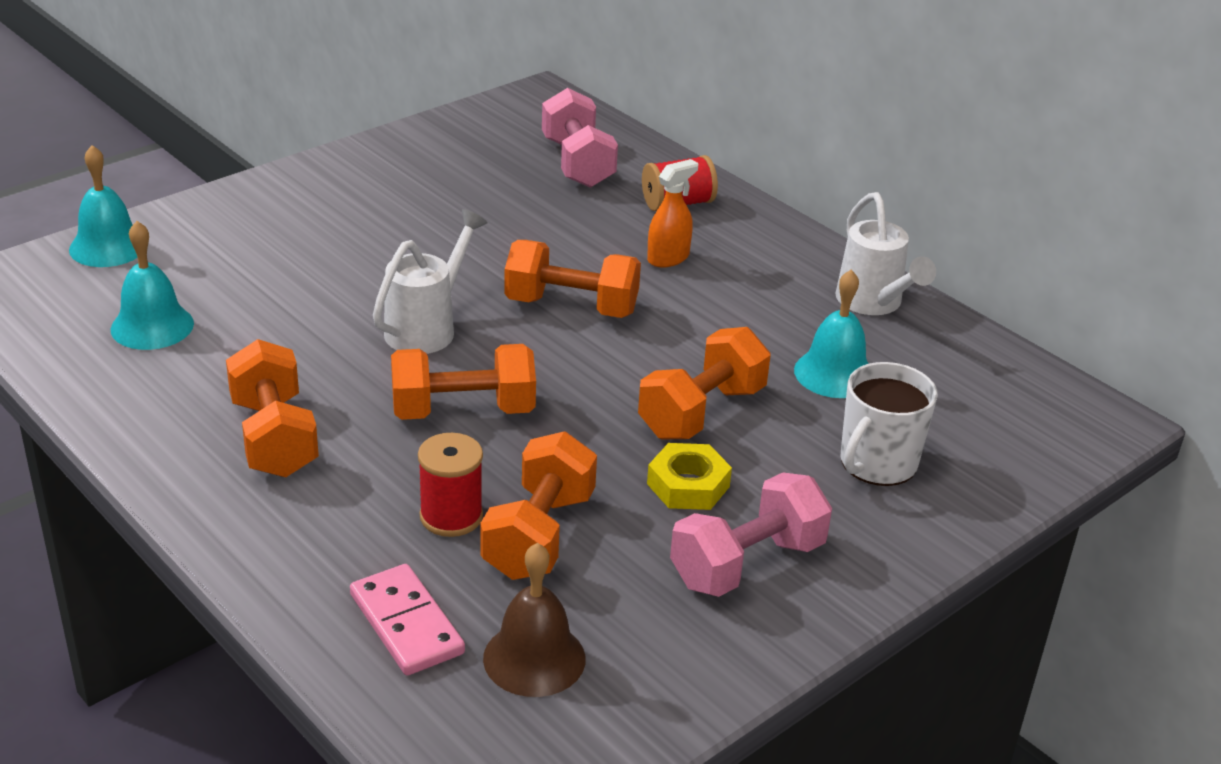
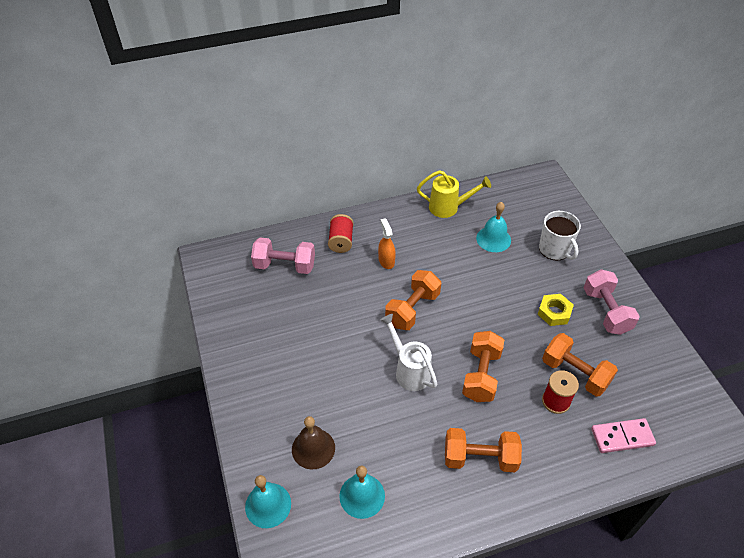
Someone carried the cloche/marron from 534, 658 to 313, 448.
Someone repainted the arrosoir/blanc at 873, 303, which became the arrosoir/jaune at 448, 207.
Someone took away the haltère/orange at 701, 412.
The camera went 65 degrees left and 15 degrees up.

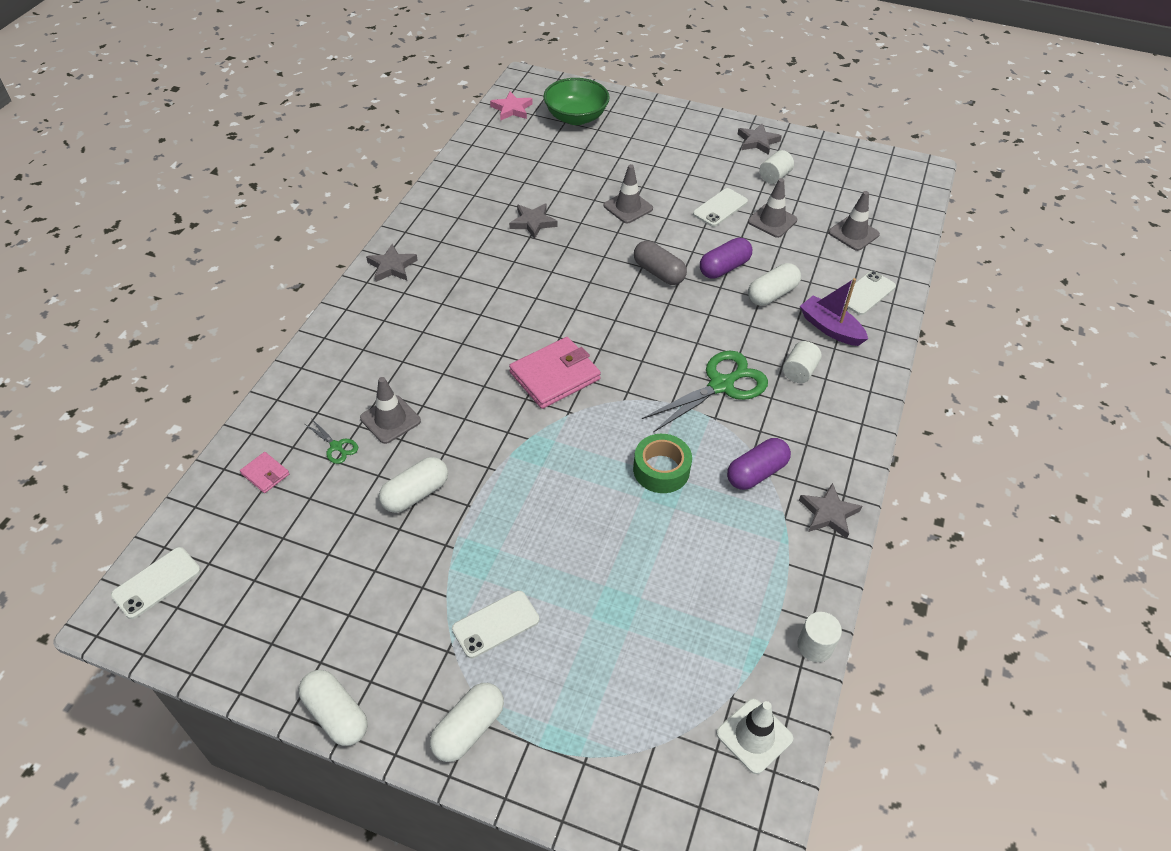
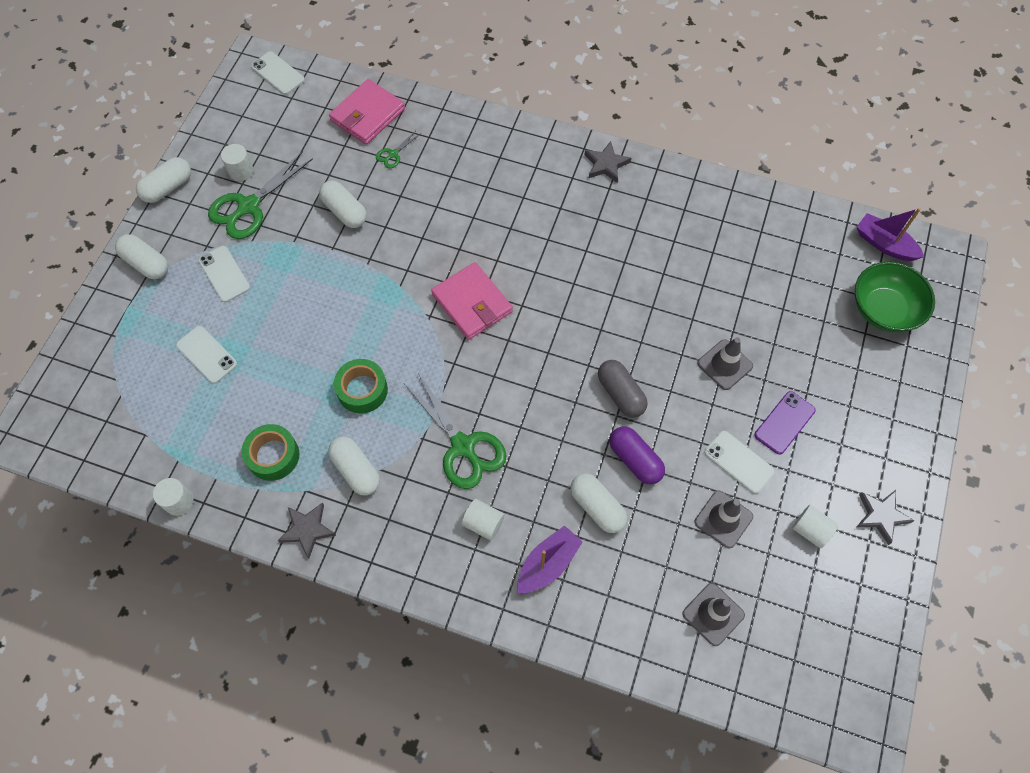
Someone carried the téléphone/blanc from 866, 293 to 207, 355.
Someone put down the ciseaux/vert at 249, 206.
Someone put down the cylindre/blanc at 241, 171.
Someone put down the ruban adhésif/vert at 273, 456.
Someone repainted the gélule/violet at 756, 473, which became the gélule/blanc at 356, 470.
Someone scaled the portefeuille/rose at 265, 474 by 2.06.
Someone rotated the gélule/gris at 659, 272 by 75 degrees counterclockwise.
Someone put down the téléphone/violet at 784, 423.
Someone swapped the étoile/rose at 512, 109 for the bateau/violet at 884, 244.
Someone took away the cône de chantier/gris at 390, 419.
Someone took away the étoile/gris at 533, 222.
Someone took away the cône de chantier/blanc at 754, 736.
The camera went 90 degrees right and 15 degrees up.

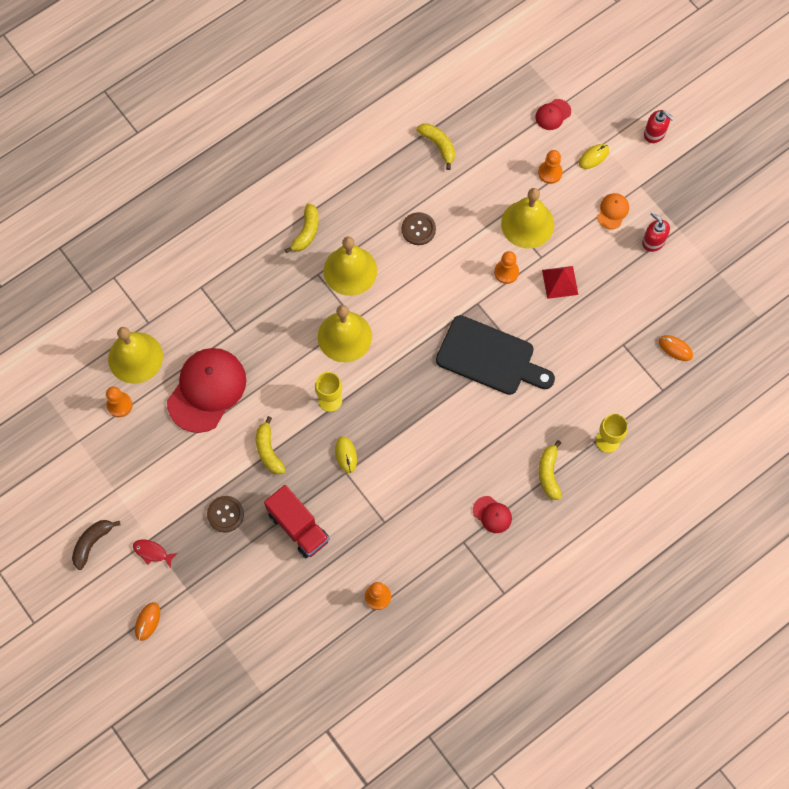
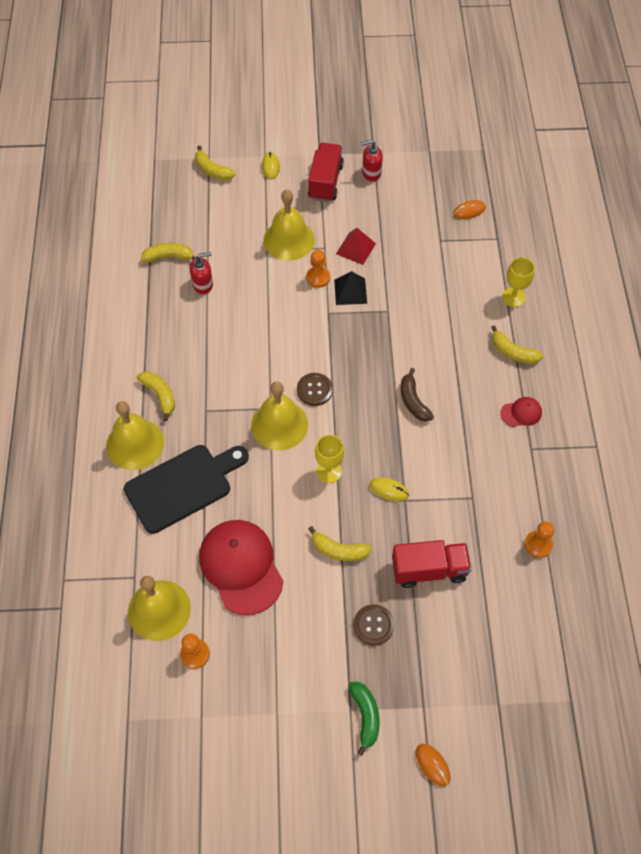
Someone carried the cloche/jaune from 350, 270 to 135, 444.
Someone carried the planche à découper/noir from 490, 357 to 182, 486.
Someone carried the distributeur de savon/rouge from 654, 134 to 203, 284.
Someone swapped the casquette/rouge at 553, 114 for the banane/jaune at 212, 170.
Someone carried the bouton/marron from 418, 229 to 314, 390.
Someone swapped the casquette/orange at 613, 211 for the camion/rouge at 325, 182.
Someone put down the pyramide/noir at 350, 291.
Someone swapped the poisson/rouge at 152, 552 for the banane/vert at 365, 716.
Someone carried the banane/marron from 92, 543 to 413, 401.
Someone took away the pion/orange at 550, 172.
The camera went 55 degrees left and 10 degrees down.

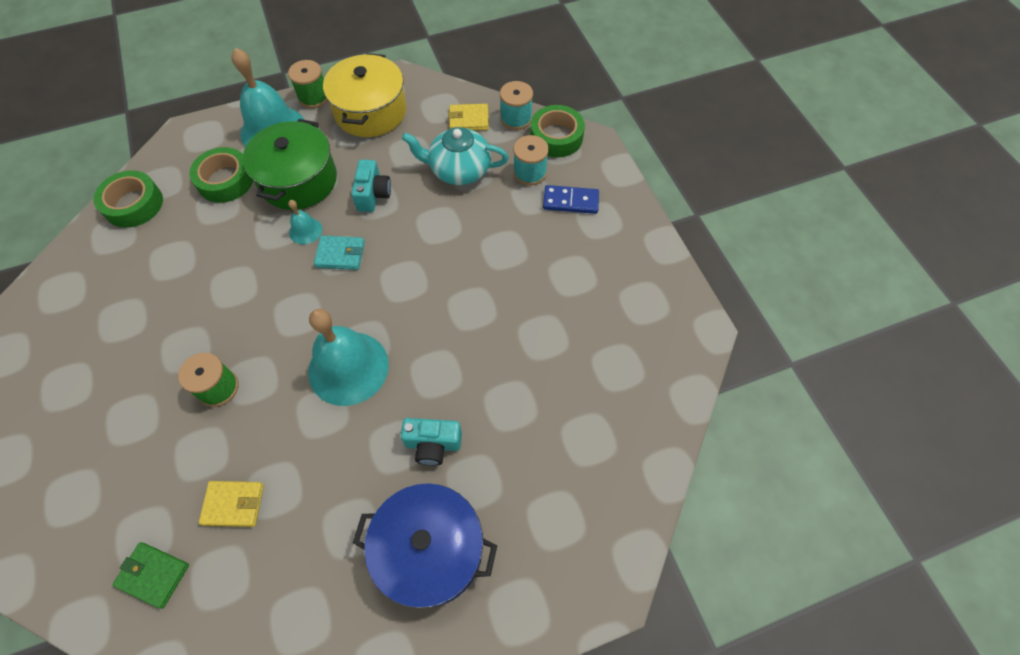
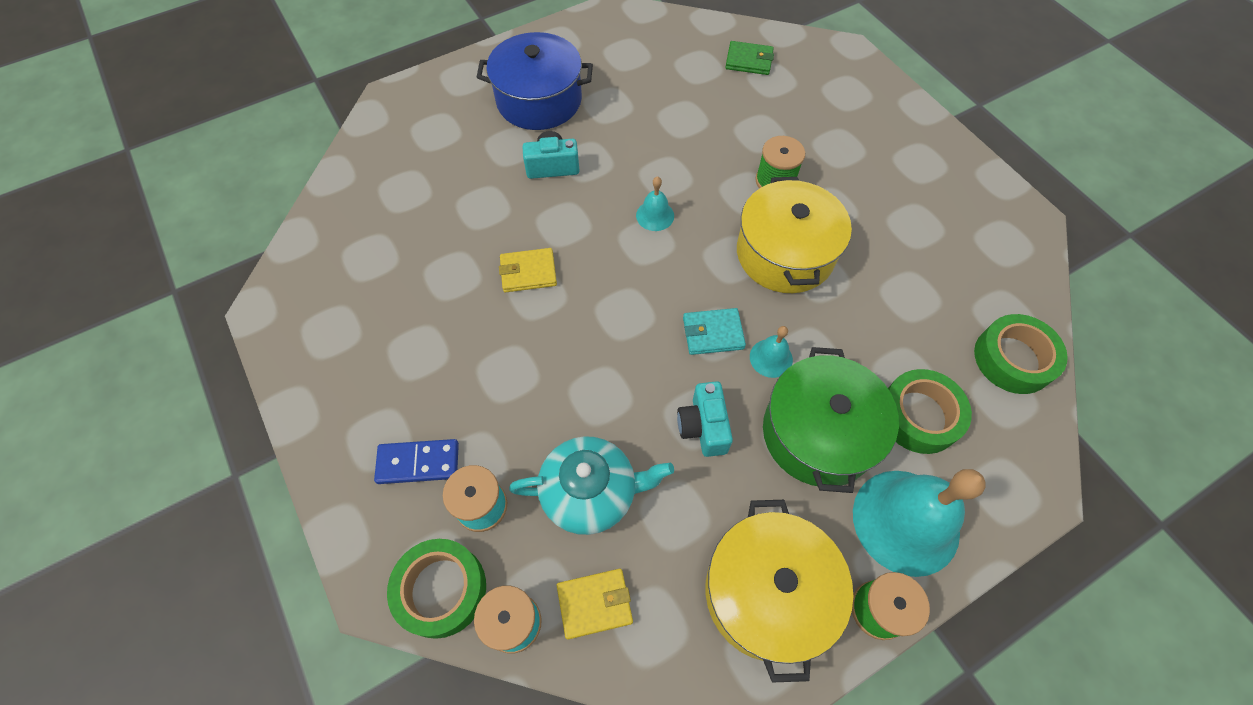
Someone carried the portefeuille/jaune from 233, 504 to 528, 272.
Someone scaled the cloche/turquoise at 348, 368 by 0.46.
Someone put down the marmite/jaune at 785, 253.
The camera went 170 degrees right and 0 degrees up.

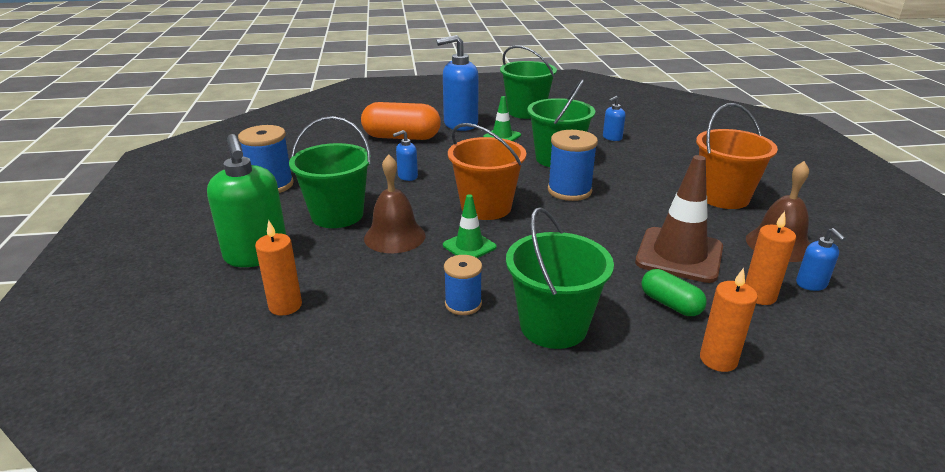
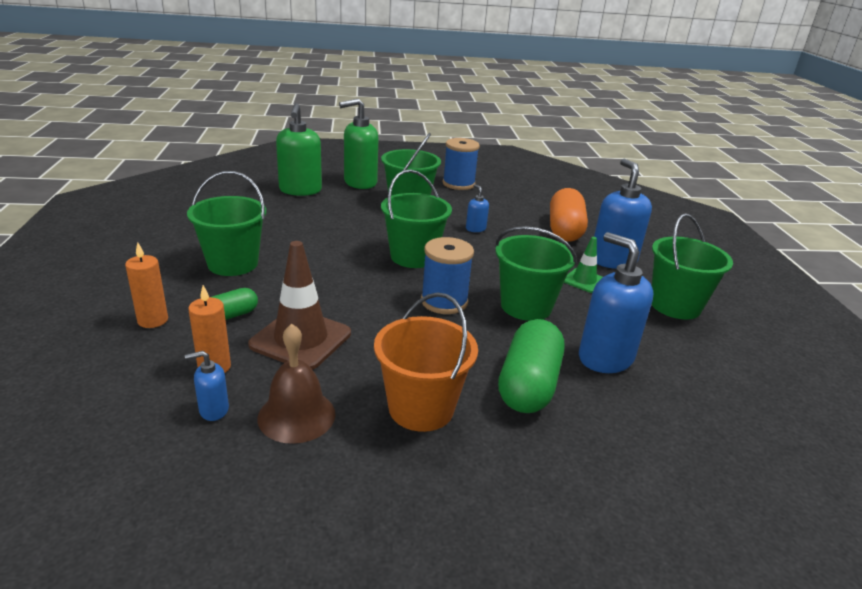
Someone swapped the bougie/orange at 285, 306 for the distributeur de savon/vert at 300, 190.
Someone repainted the seau/orange at 486, 207, which became the seau/vert at 413, 257.
Someone put down the gélule/vert at 528, 385.
Someone scaled the distributeur de savon/bleu at 612, 138 by 2.11.
Someone took away the cloche/marron at 394, 236.
Someone took away the cône de chantier/vert at 469, 246.
Someone took away the bobine/bleu at 463, 304.
The camera went 90 degrees right and 0 degrees up.

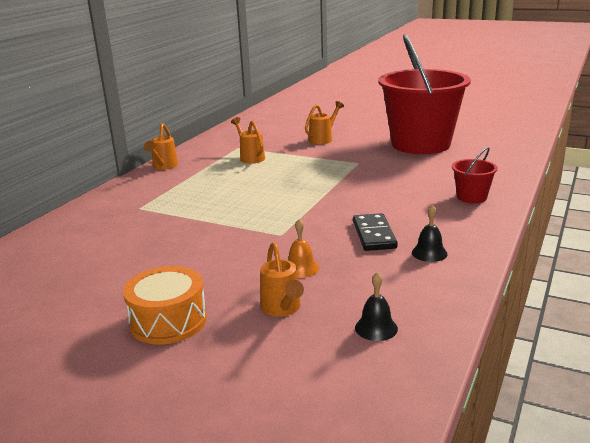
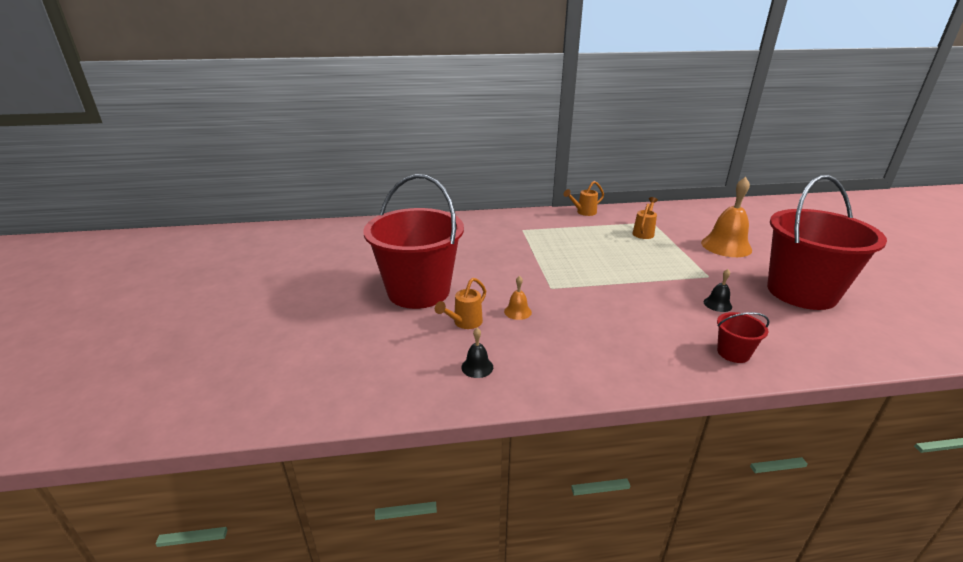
Someone swapped the tambour/orange at 168, 321 for the seau/rouge at 418, 291.
Someone swapped the arrosoir/orange at 323, 139 for the cloche/orange at 726, 246.
Someone carried the cloche/noir from 429, 253 to 717, 304.
Someone took away the domino/noir at 374, 235.
The camera went 55 degrees right and 5 degrees up.

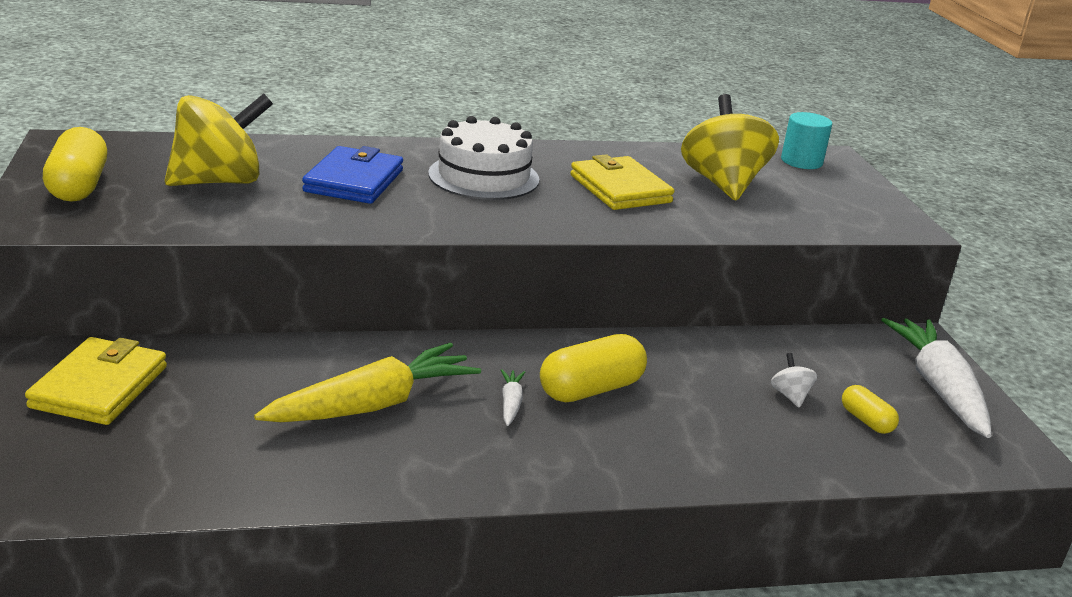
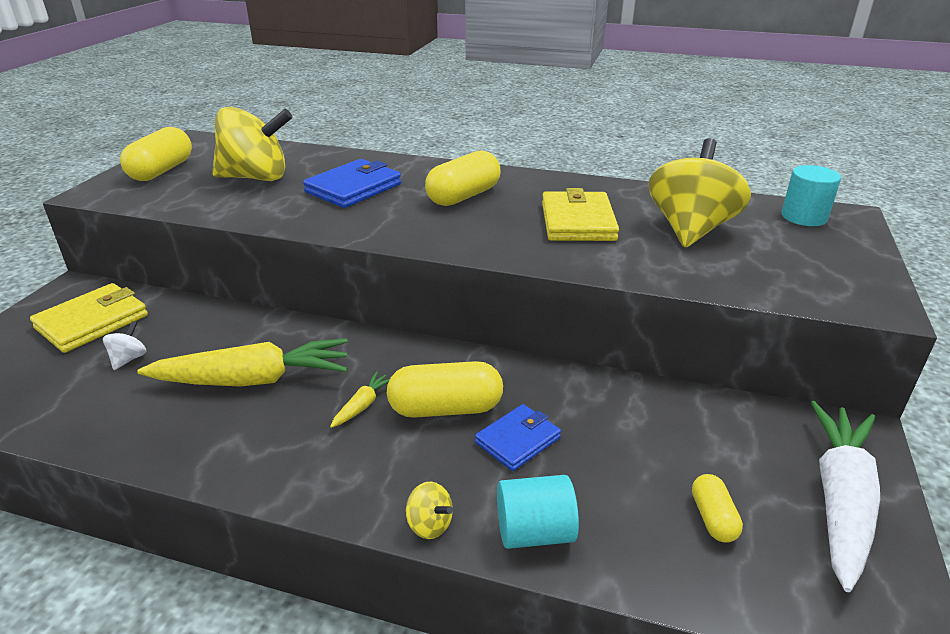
Someone carried the toupie/blanc from 790, 396 to 129, 359.
Someone repainted the carotte/blanc at 511, 403, which became the carotte/jaune at 362, 405.
Someone put down the toupie/jaune at 429, 525.
Someone swapped the gâteau/blanc at 483, 176 for the gélule/jaune at 463, 196.
Someone put down the portefeuille/bleu at 518, 440.
Someone put down the cylindre/turquoise at 534, 532.
The camera went 30 degrees right and 5 degrees up.

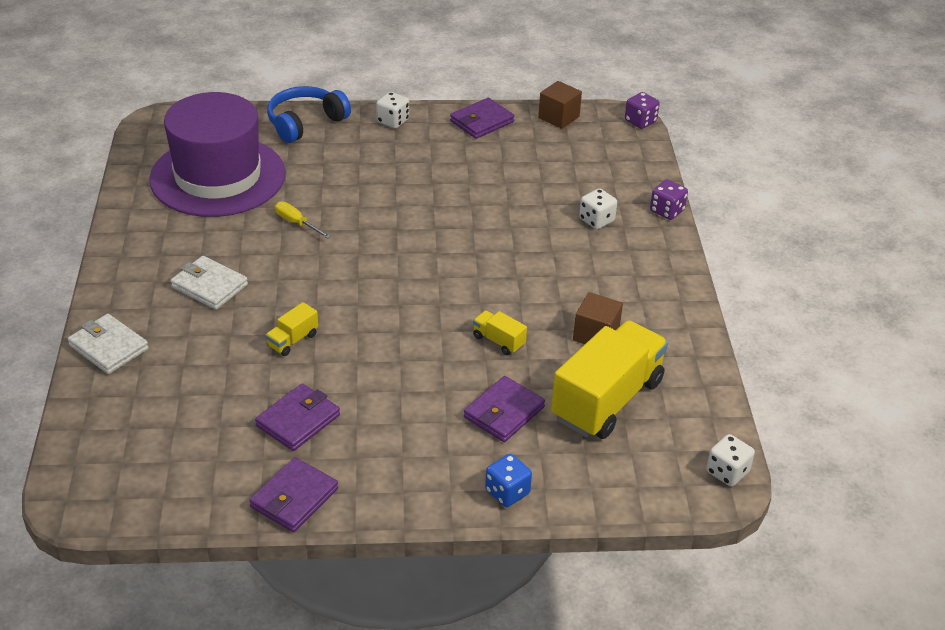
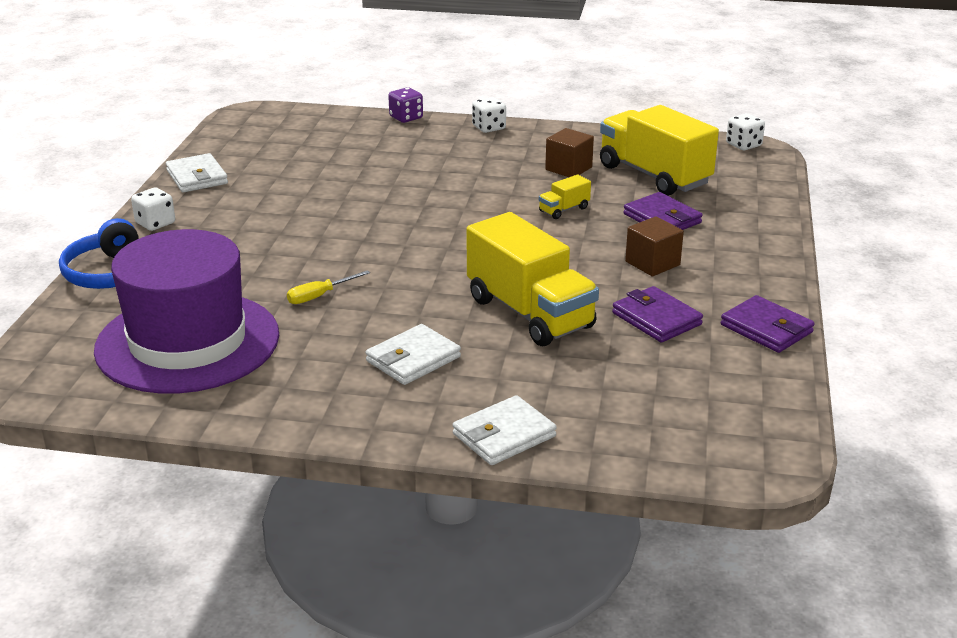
Someone repainted the portefeuille/violet at 481, 121, which became the portefeuille/blanc at 197, 177.
Someone scaled the camion/jaune at 292, 340 by 2.37.
Someone carried the dé/blanc from 596, 220 to 489, 127.
Someone carried the cube/marron from 558, 117 to 652, 263.
Someone took away the dé/bleu at 507, 492.
Someone took away the dé/violet at 640, 121.
The camera went 75 degrees left and 10 degrees down.

